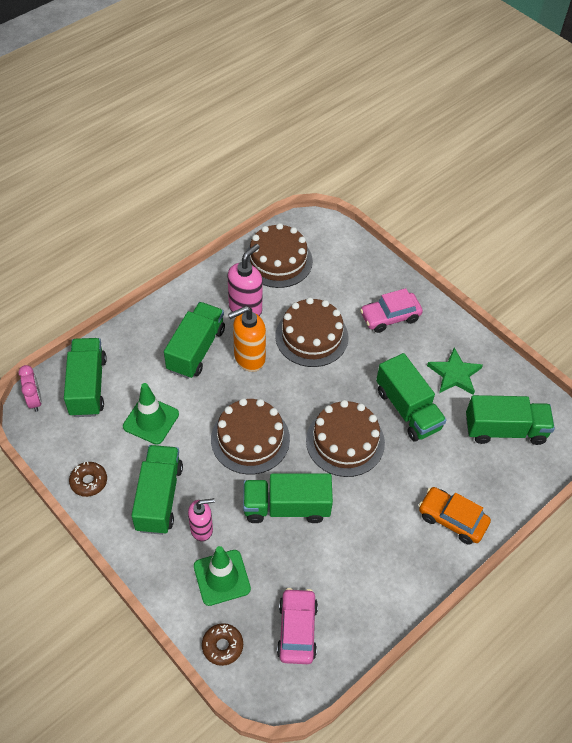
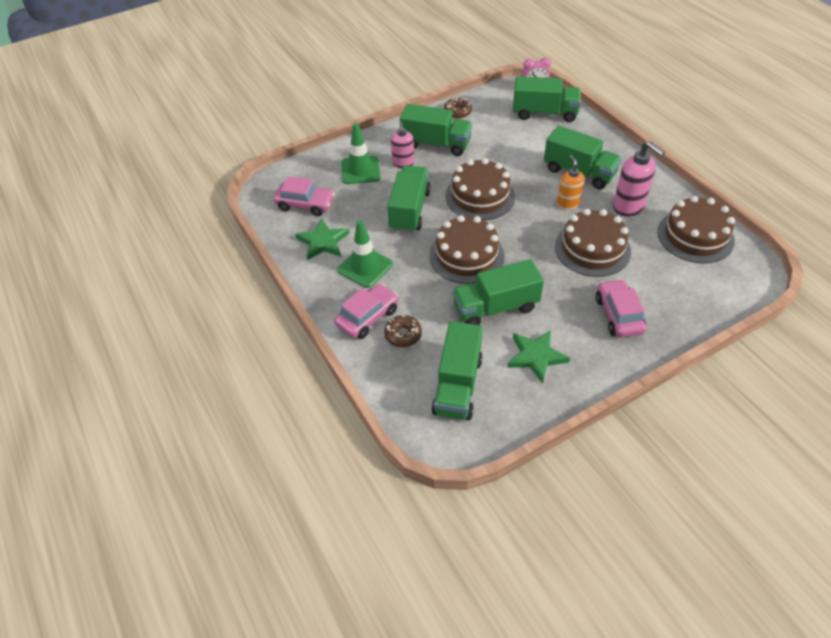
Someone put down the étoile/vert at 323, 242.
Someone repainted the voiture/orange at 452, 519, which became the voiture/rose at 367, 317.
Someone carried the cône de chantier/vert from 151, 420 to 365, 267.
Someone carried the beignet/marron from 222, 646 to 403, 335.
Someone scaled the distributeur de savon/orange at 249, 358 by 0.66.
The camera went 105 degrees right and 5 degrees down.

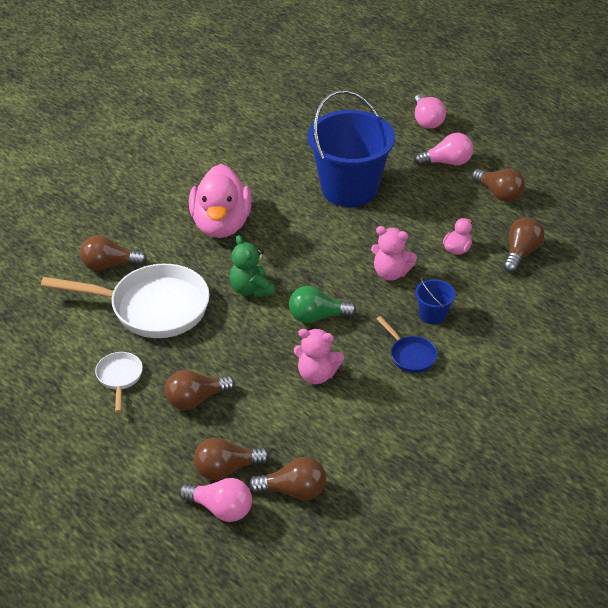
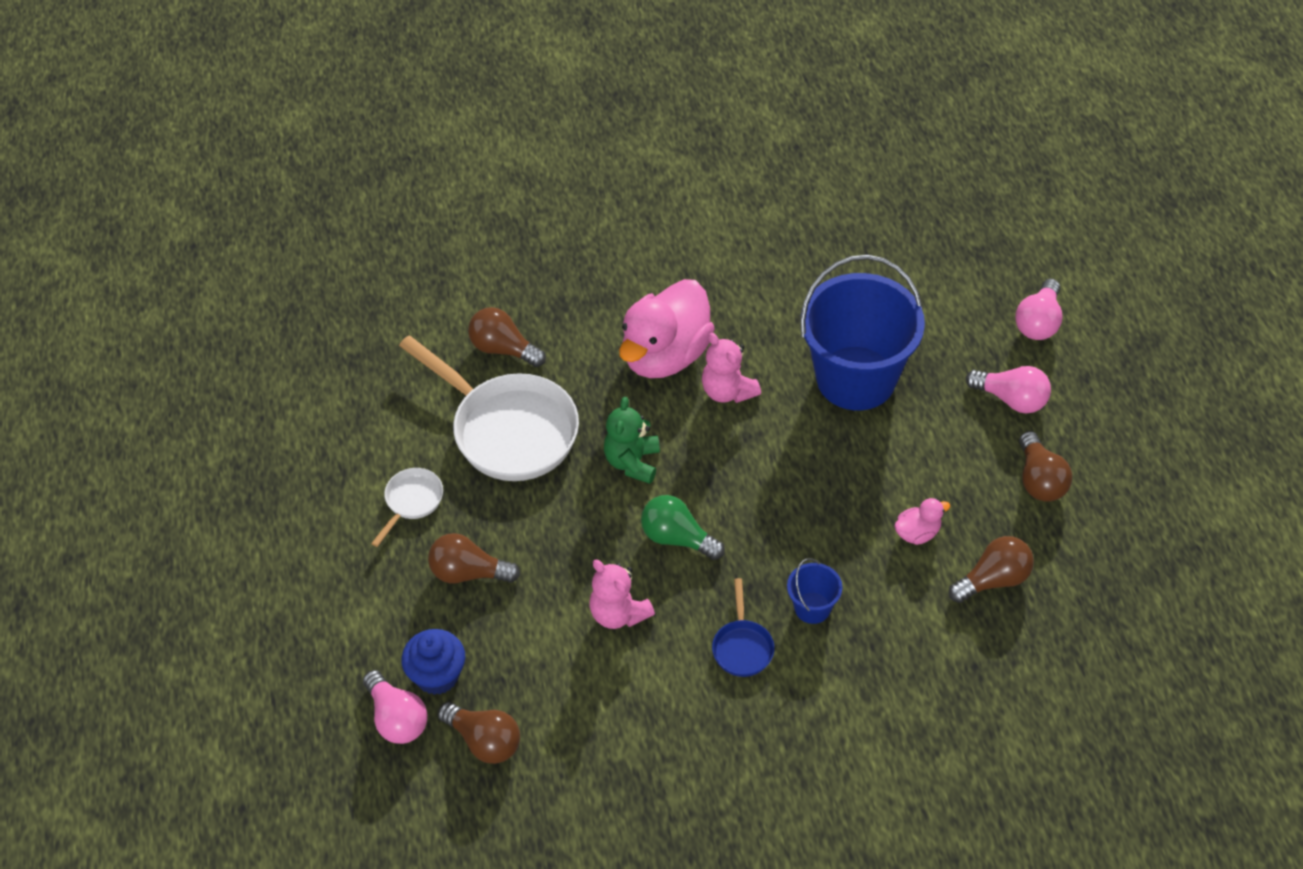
Someone swapped the ampoule/marron at 226, 469 for the muffin/bleu at 437, 675.
Someone carried the ours en peluche/rose from 391, 273 to 728, 391.
The camera went 35 degrees right and 10 degrees up.

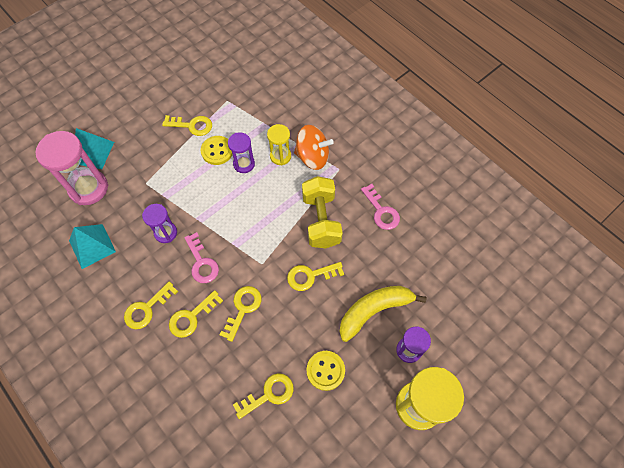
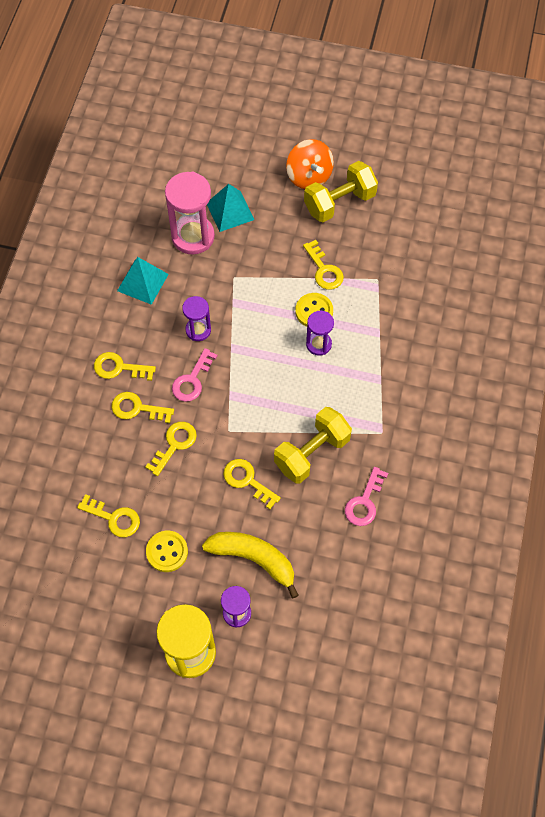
Someone rotated the clé/jaune at 243, 308 by 45 degrees counterclockwise.
Someone carried the toupie/orange from 312, 157 to 309, 176.
Someone put down the haltère/jaune at 339, 202.
Someone took away the sablier/jaune at 280, 156.
The camera went 55 degrees right and 0 degrees up.

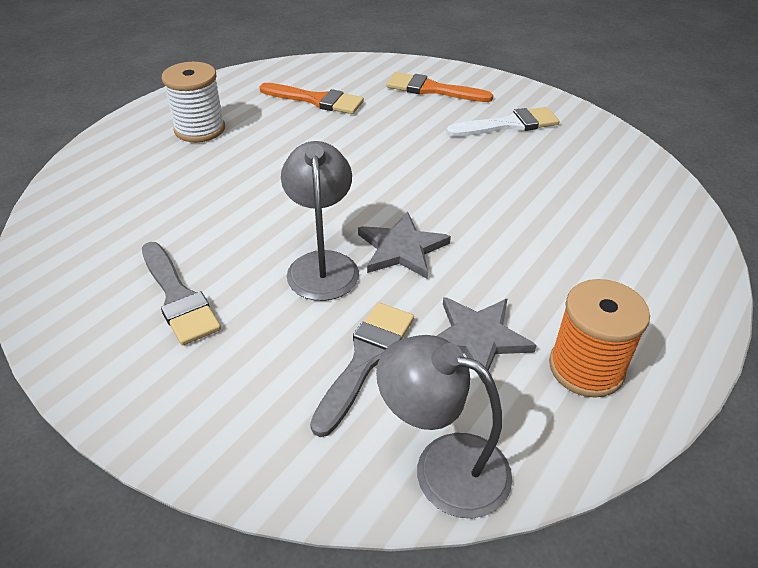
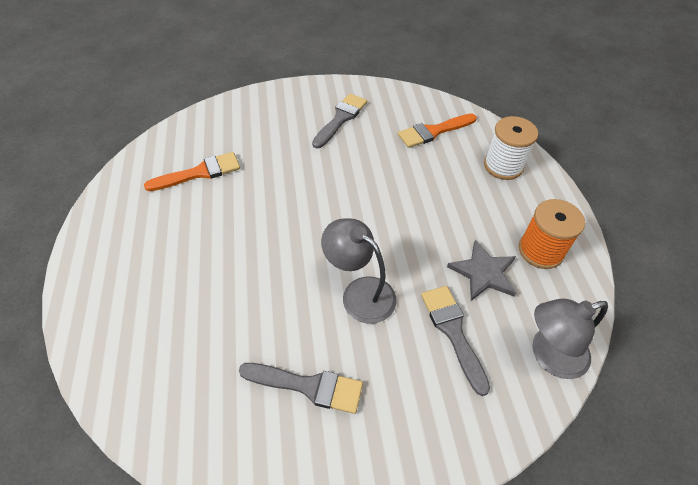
Someone repainted the pinceau/blanc at 509, 124, which became the pinceau/gris at 341, 119.
Someone carried the pinceau/orange from 432, 89 to 433, 131.
Someone carried the bobine/blanc from 200, 129 to 503, 166.
Someone took away the étoile/gris at 401, 249.
The camera went 45 degrees left and 10 degrees up.

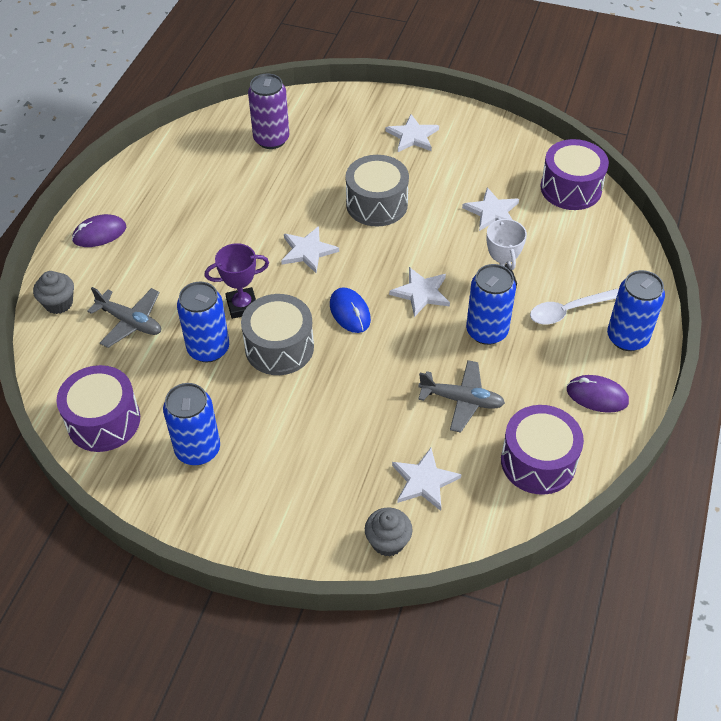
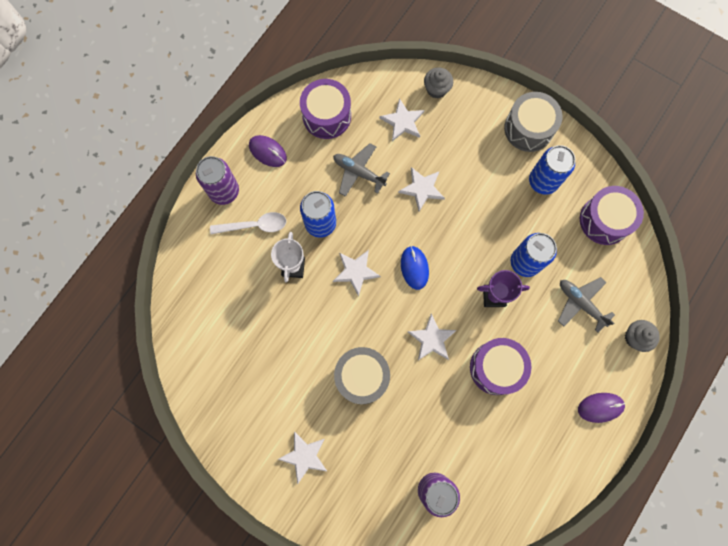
Someone repainted the canette/bleu at 627, 338, which became the canette/violet at 224, 191.
Someone carried the étoile/blanc from 492, 212 to 422, 189.
Someone carried the tambour/violet from 571, 188 to 496, 368.
Someone carried the tambour/gris from 279, 347 to 528, 128.
The camera went 165 degrees left and 25 degrees up.

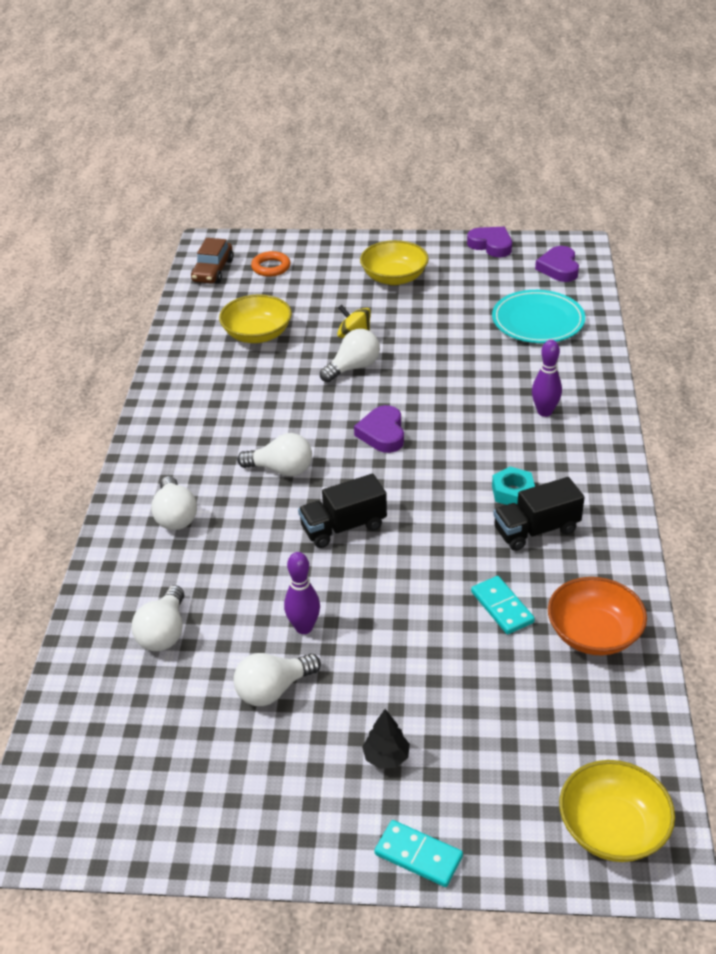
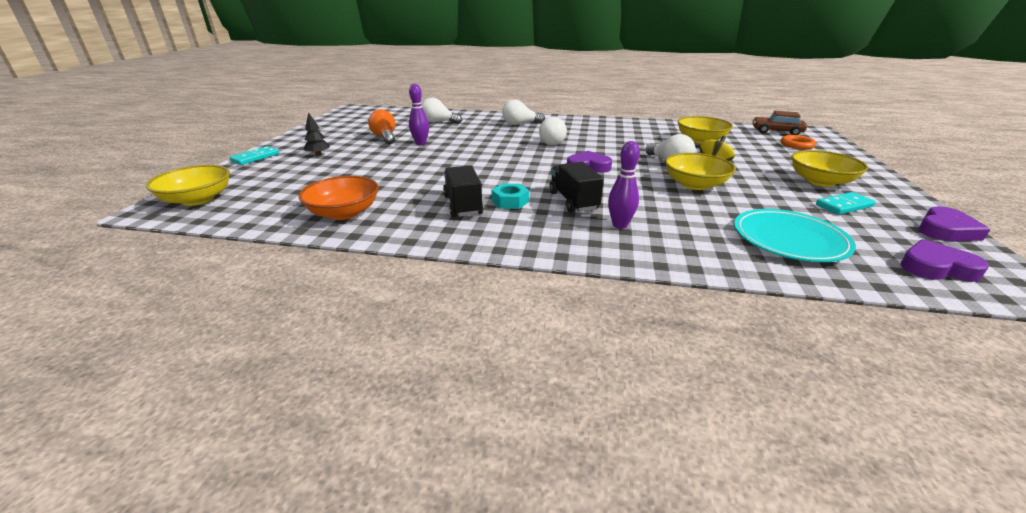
Someone repainted the ampoule/blanc at 273, 690, which became the ampoule/orange at 385, 137.
Someone carried the camion/noir from 343, 527 to 573, 201.
Someone put down the bol/jaune at 694, 184.
Someone carried the domino/turquoise from 502, 607 to 844, 206.
The camera went 95 degrees right and 10 degrees down.

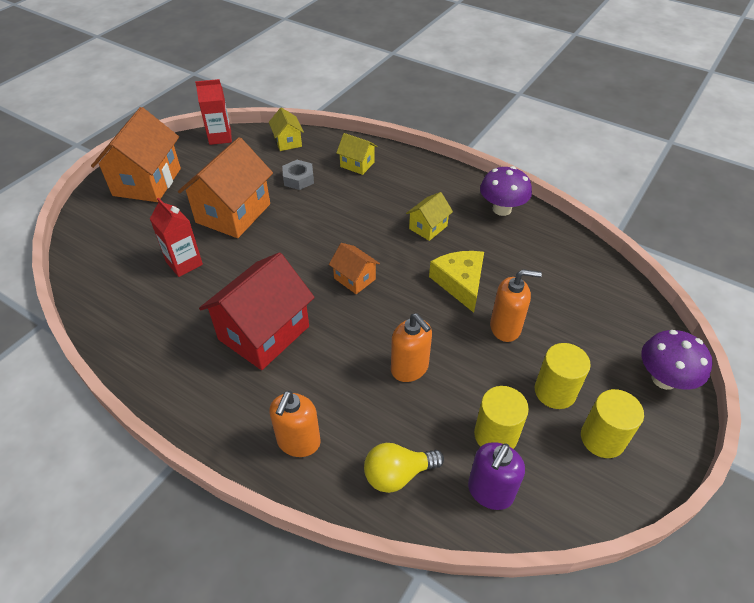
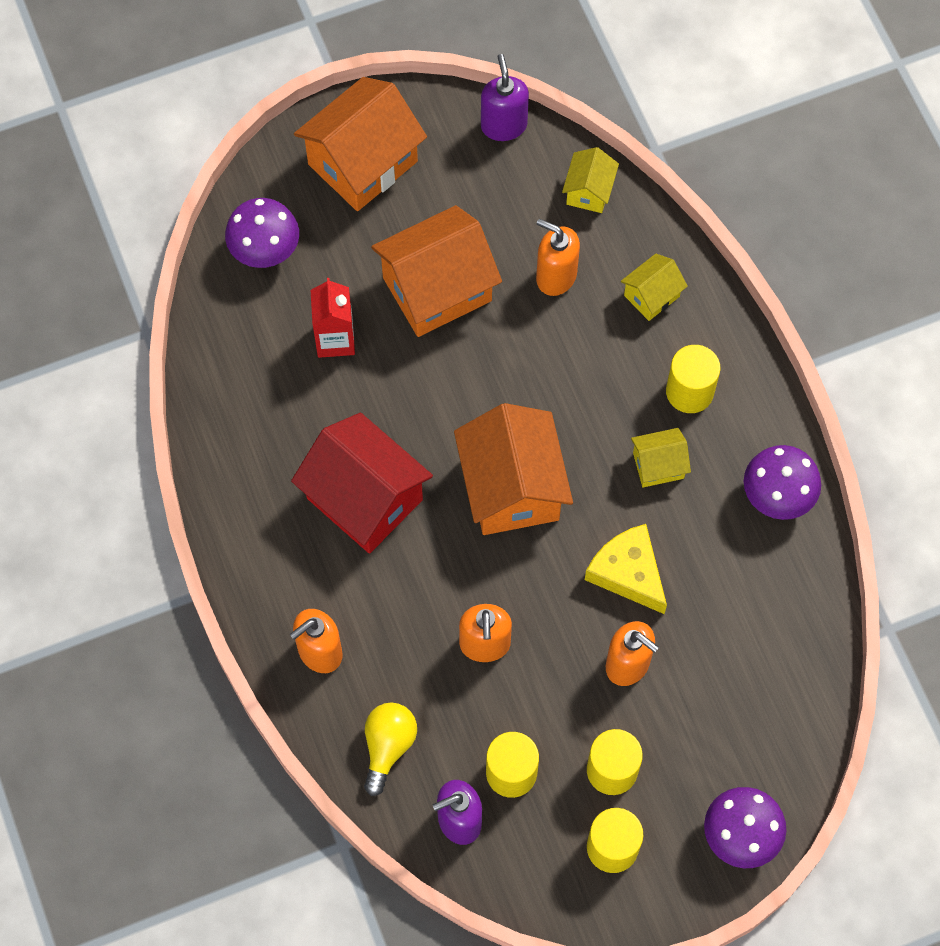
Someone put down the champignon/violet at 265, 250.
Someone rotated the maison/rouge at 264, 333 by 60 degrees clockwise.
Someone rotated the ampoule/jaune at 397, 474 by 90 degrees clockwise.
Someone scaled the maison/orange at 354, 278 by 2.01.
Someone swapped the brique de lait/rouge at 220, 137 for the distributeur de savon/violet at 503, 125.
Someone swapped the écrou/gris at 298, 179 for the distributeur de savon/orange at 556, 276.
Someone rotated the fromage/jaune at 460, 283 by 60 degrees counterclockwise.
Someone rotated the maison/jaune at 357, 164 by 75 degrees clockwise.
Someone put down the cylindre/jaune at 689, 391.
The camera went 35 degrees right and 20 degrees up.

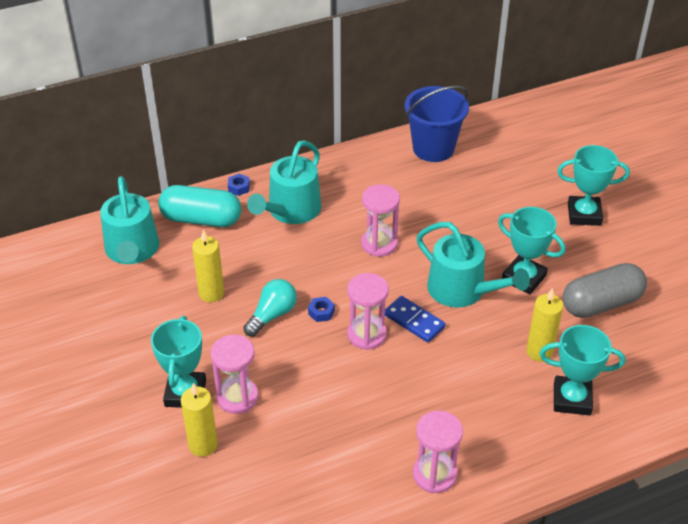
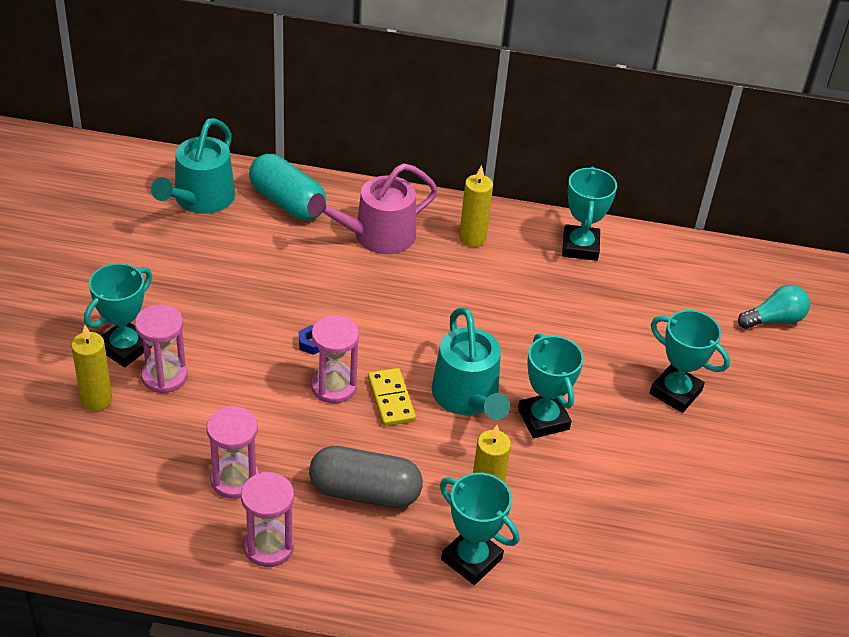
Someone carried the sablier/rose from 379, 244 to 235, 479.
Someone repainted the arrosoir/turquoise at 291, 210, which became the arrosoir/rose at 377, 236.
Someone carried the gélule/gris from 601, 303 to 365, 492.
Someone repainted the domino/bleu at 414, 321, which became the domino/jaune at 391, 399.
Someone carried the bougie/jaune from 211, 293 to 472, 238.
Someone swapped the seau/bleu at 433, 148 for the trophée/turquoise at 580, 247.
Someone carried the ampoule/turquoise from 272, 315 to 774, 320.
Someone took away the écrou/bleu at 239, 187.
The camera went 30 degrees right and 0 degrees up.

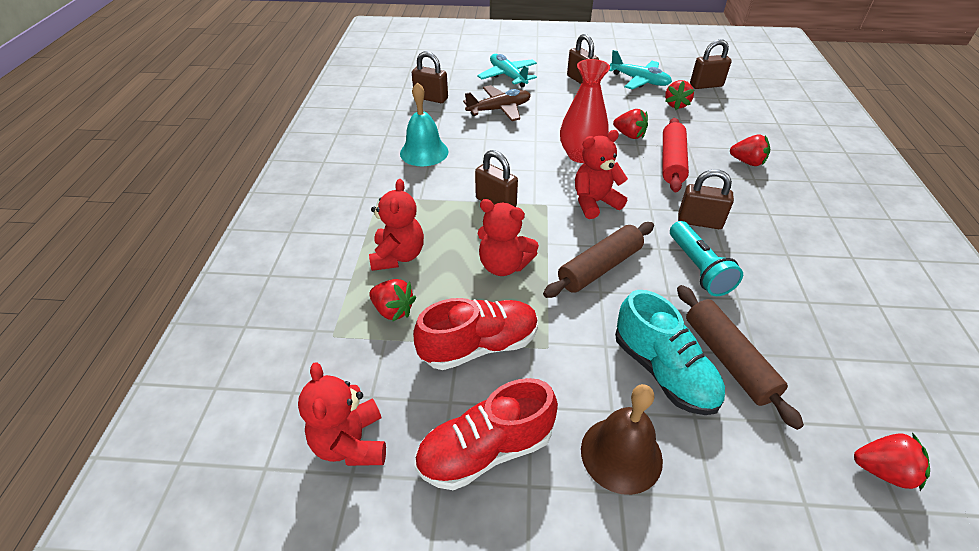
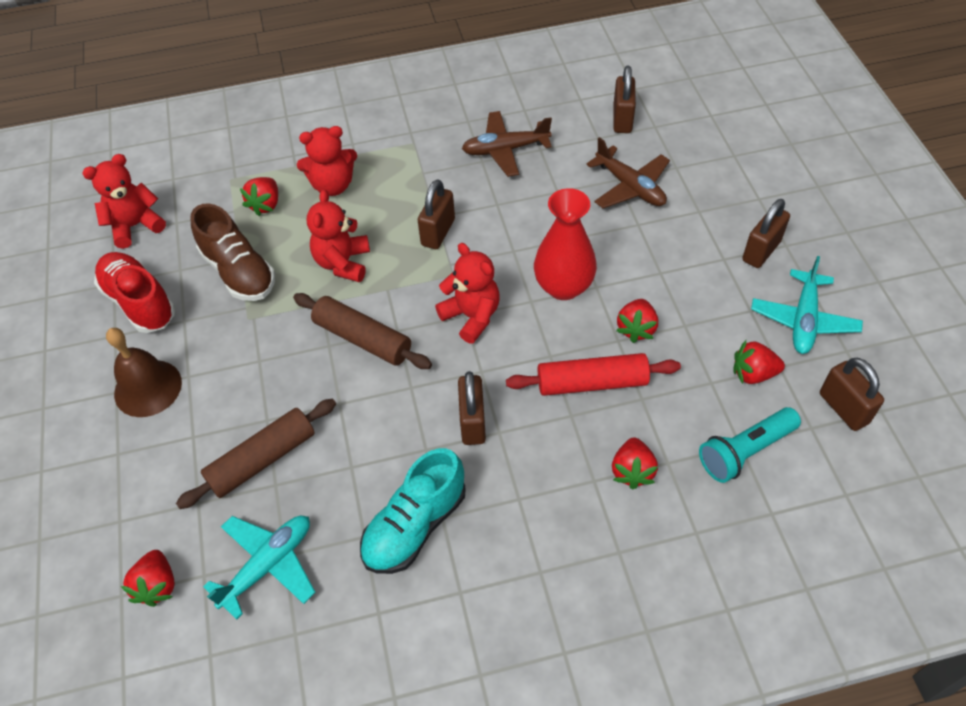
Someone repainted the chaussure/rouge at 479, 346, which became the chaussure/marron at 239, 272.
Someone carried the avion/turquoise from 508, 76 to 268, 565.
Someone carried the chaussure/turquoise from 663, 371 to 415, 525.
Someone swapped the cloche/turquoise at 424, 152 for the avion/marron at 505, 150.
Someone carried the lampe de poche/turquoise from 698, 268 to 745, 451.
The camera went 75 degrees right and 10 degrees up.

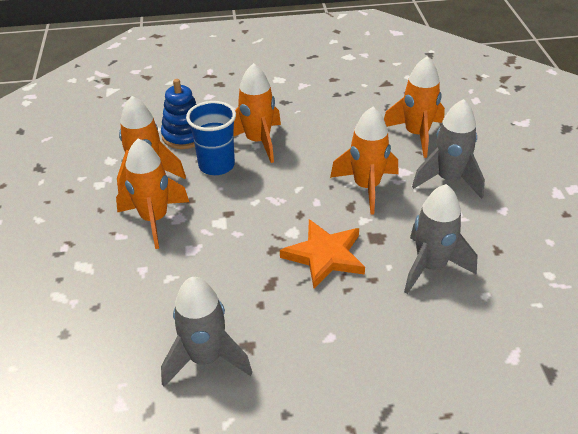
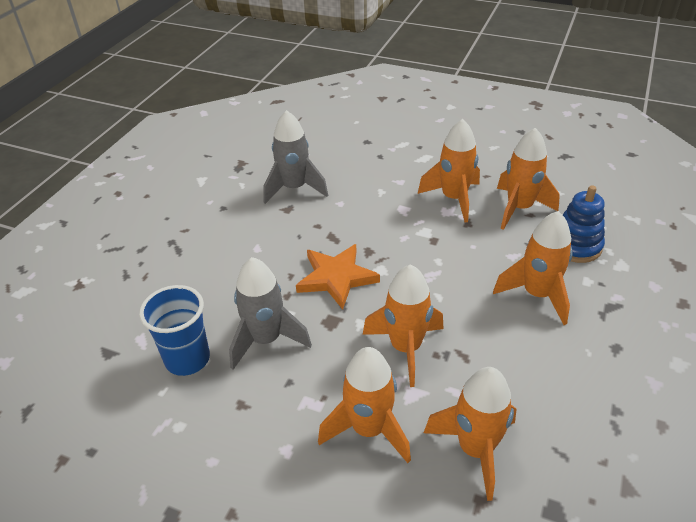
Someone carried the gobelet/bleu from 216, 165 to 187, 359.
Someone repainted the fusée/gris at 448, 180, which became the fusée/orange at 369, 429.
The camera went 120 degrees right and 0 degrees up.

